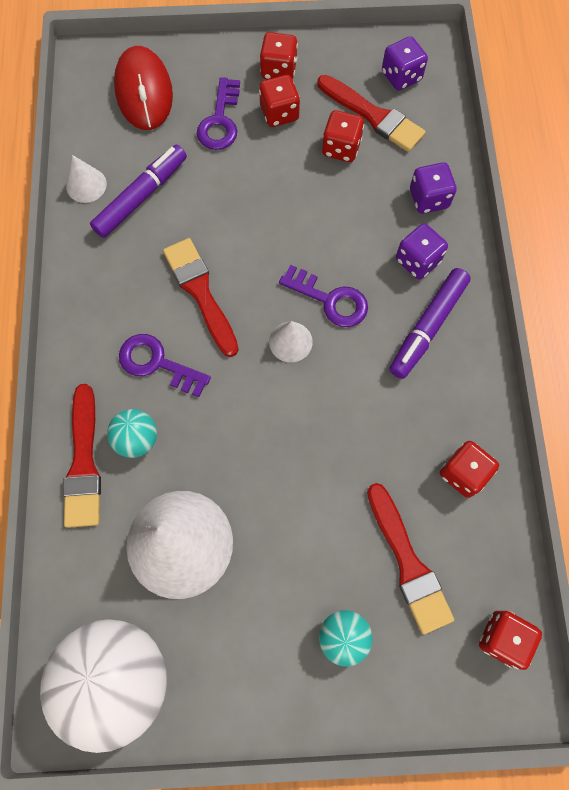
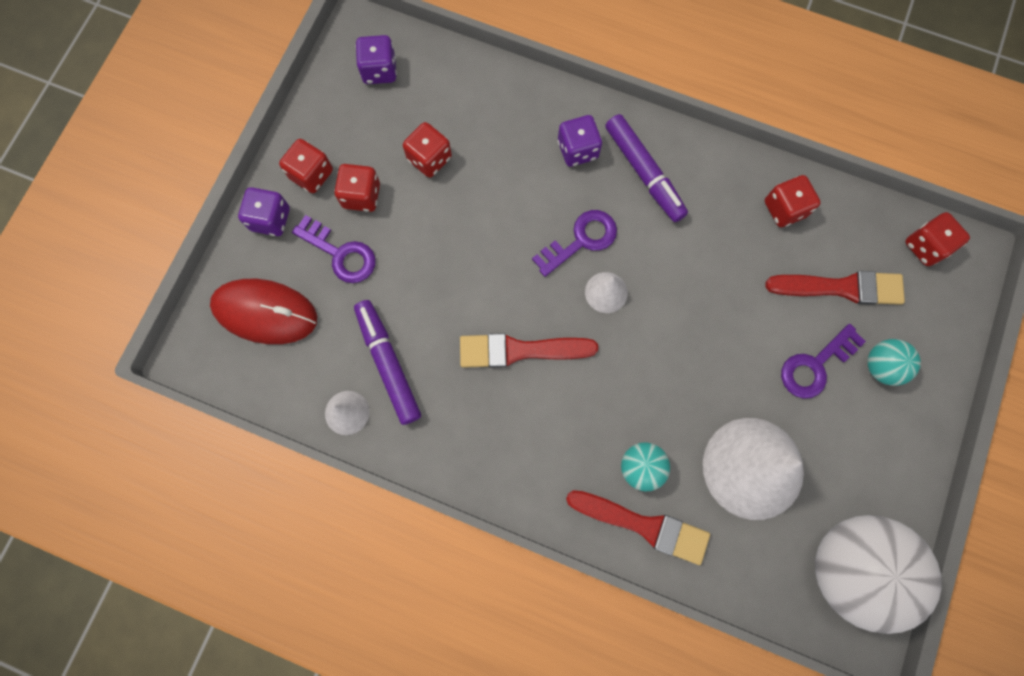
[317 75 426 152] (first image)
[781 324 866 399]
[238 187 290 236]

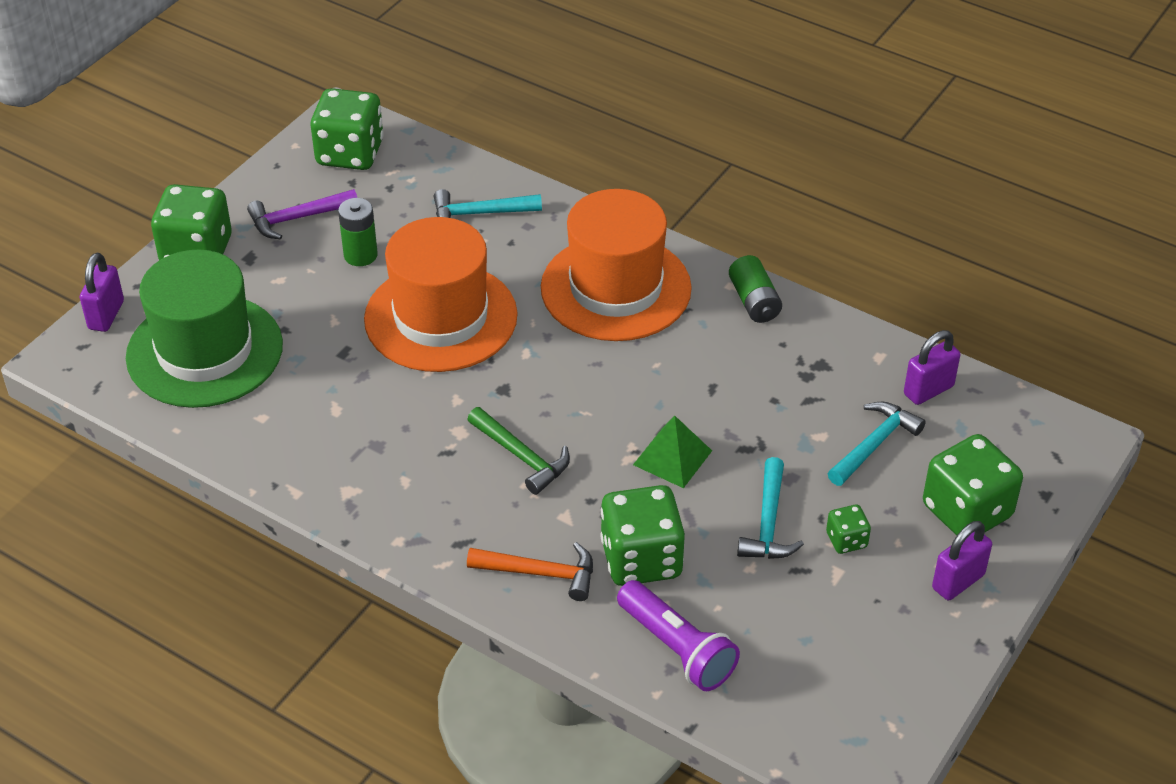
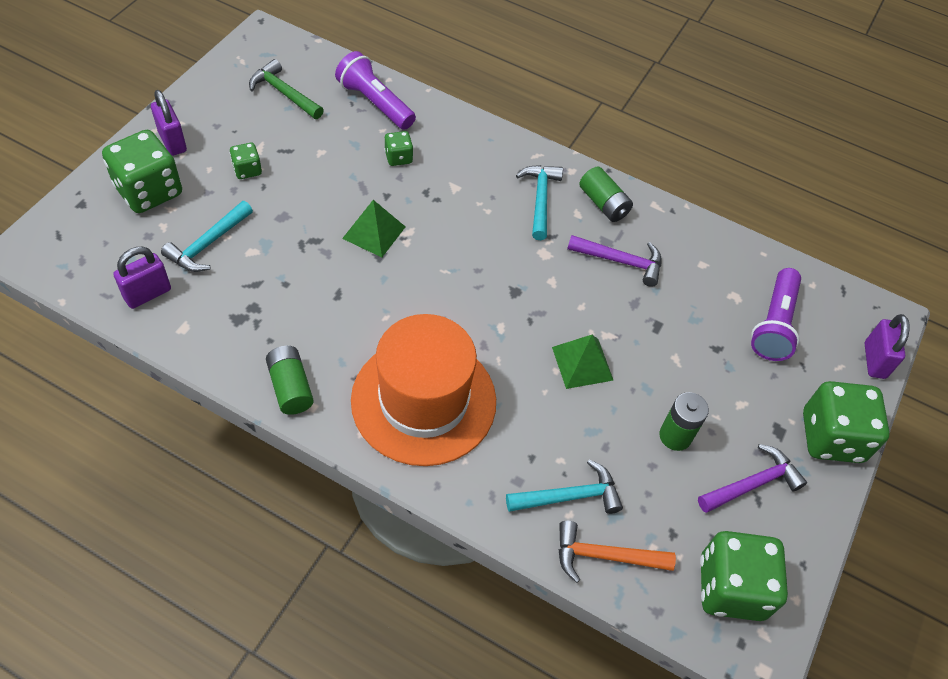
[567 235 661 287]
[579 167 633 222]
[249 59 324 119]
[558 521 676 583]
[516 165 563 240]
[751 268 801 361]
[552 335 614 389]
[151 90 187 156]
[384 131 413 166]

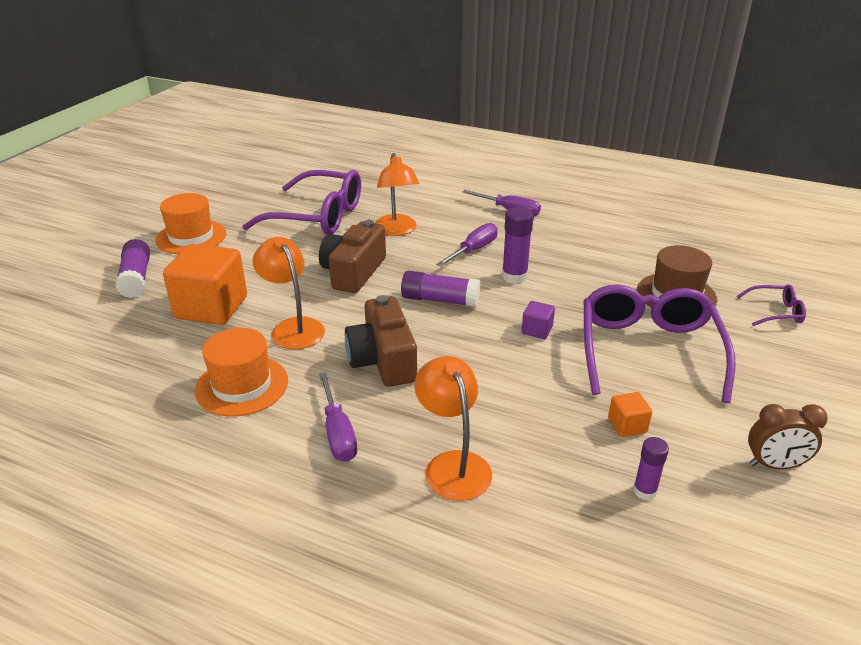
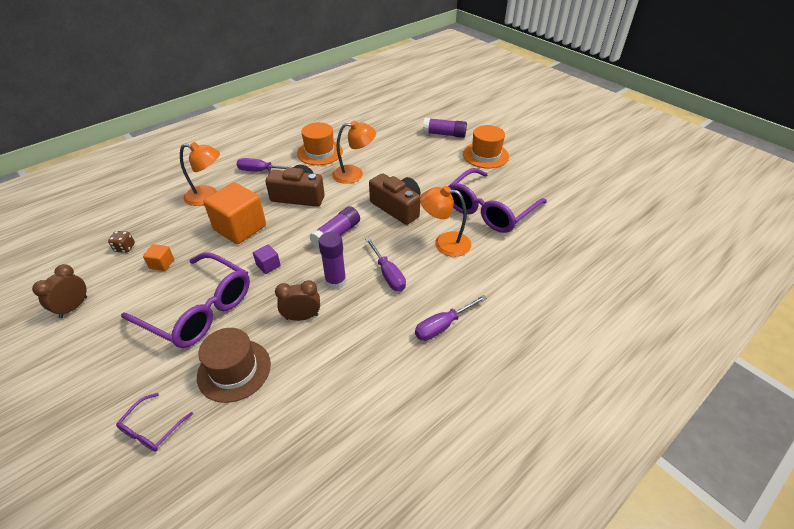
[275 280 320 321]
[203 182 266 244]
[108 231 135 253]

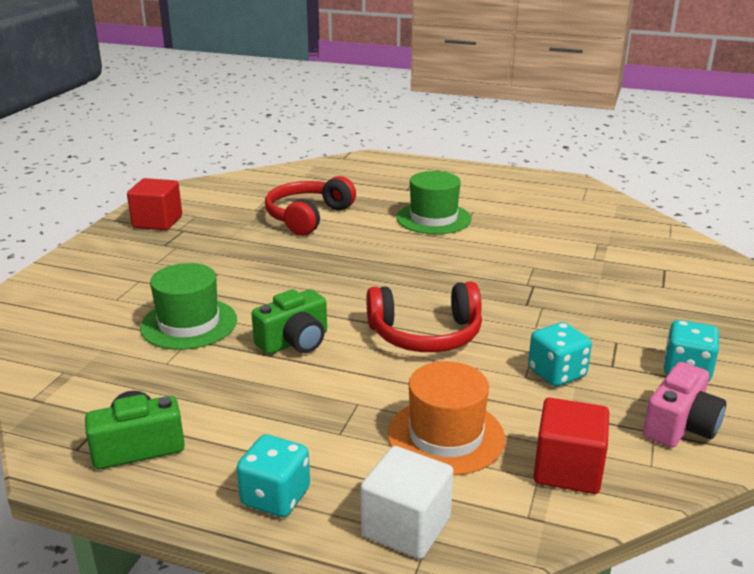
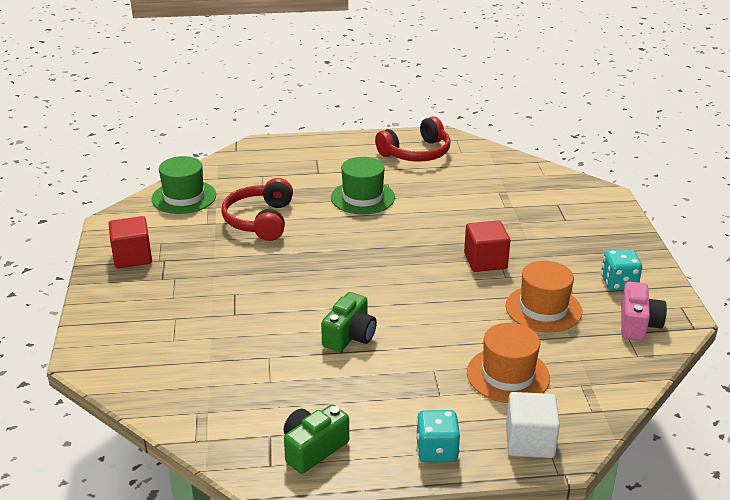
[152 156 216 214]
[375 116 451 162]
[464 221 510 272]
[506 261 582 332]

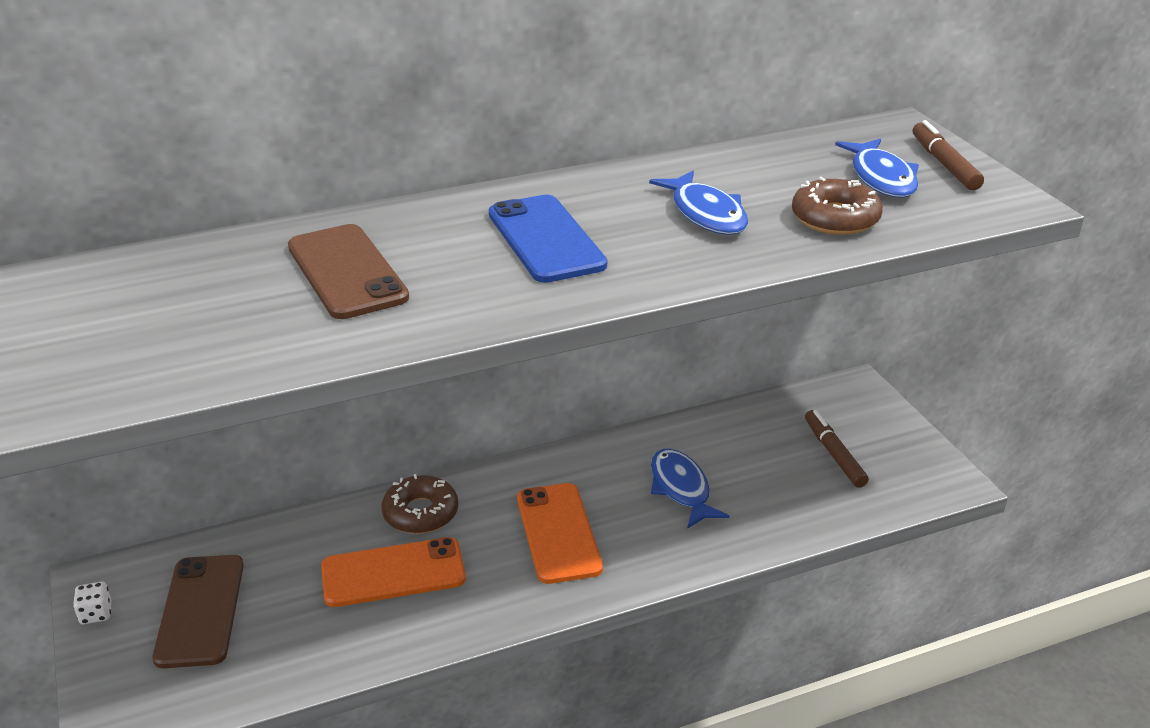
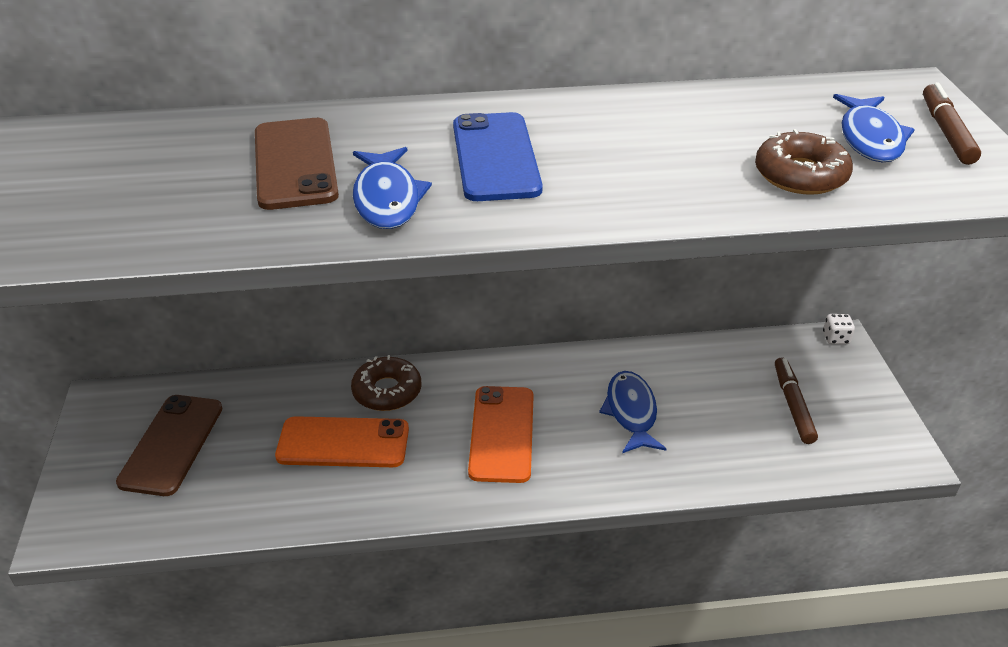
[823 314 855 344]
[353 147 432 229]

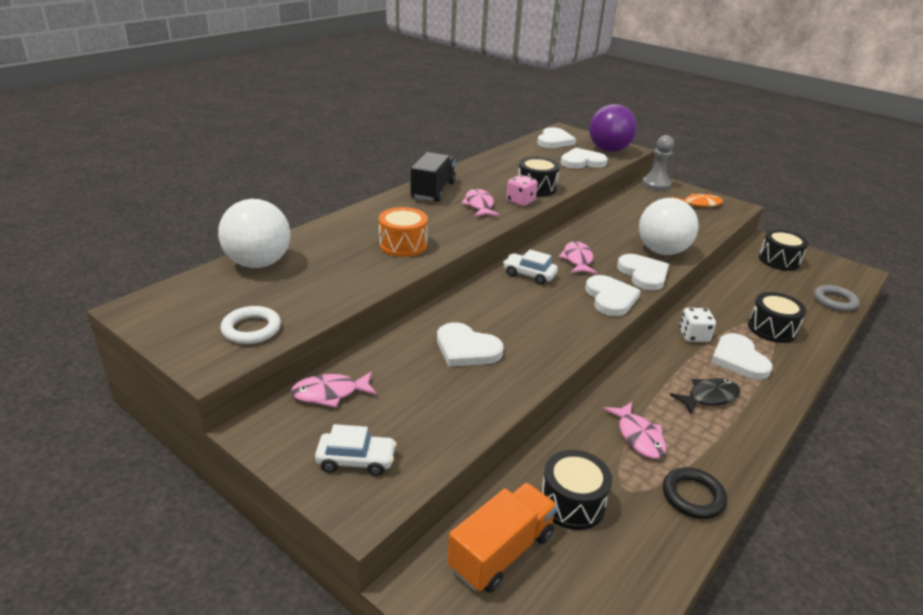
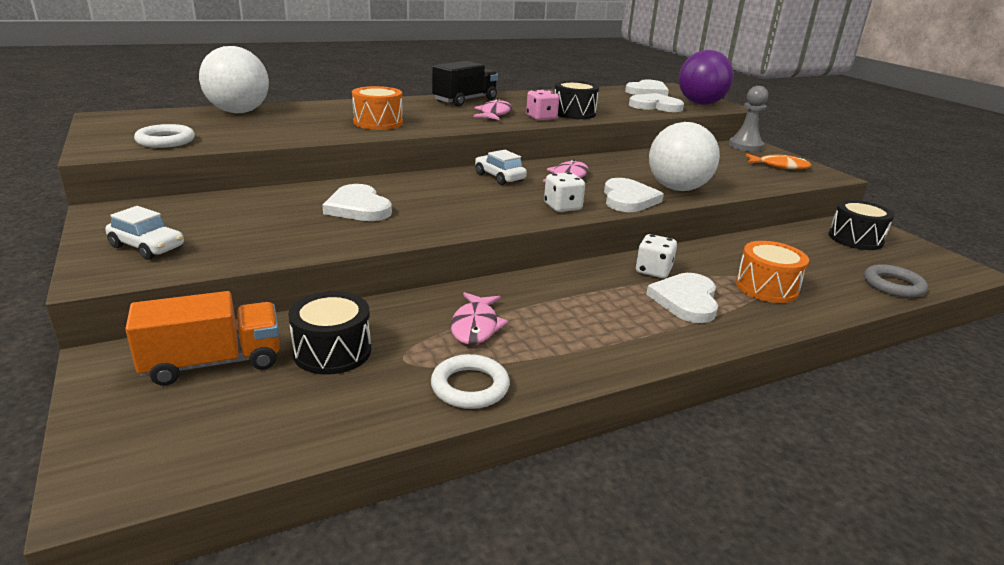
[291 372 377 407] (first image)
[670 378 740 414] (first image)
[544 172 585 212]
[431 354 510 409]
[736 241 809 303]

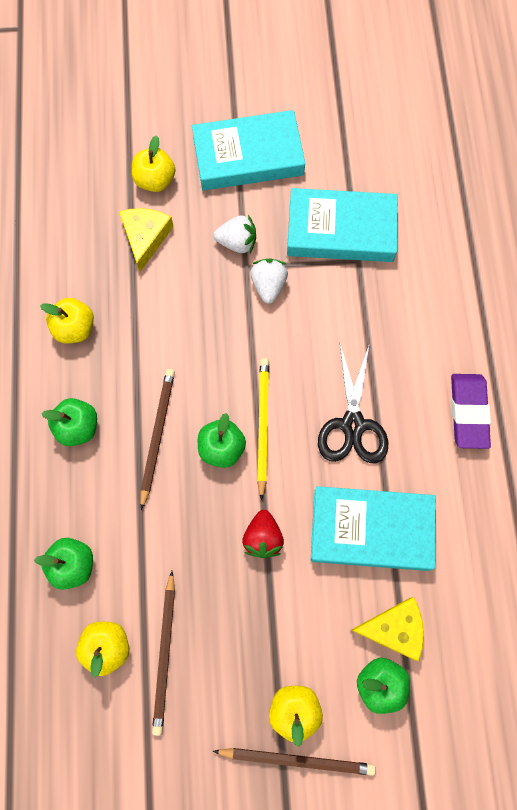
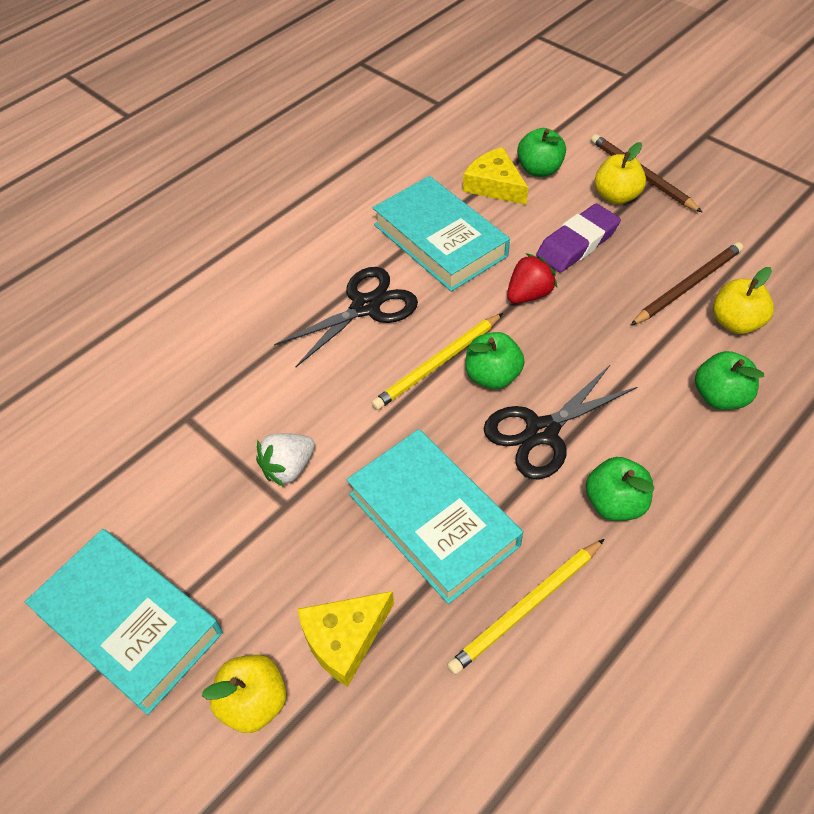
[213 215 256 253] (first image)
[347 429 523 604]
[536 204 621 273]
[447 539 604 675]
[483 365 637 479]

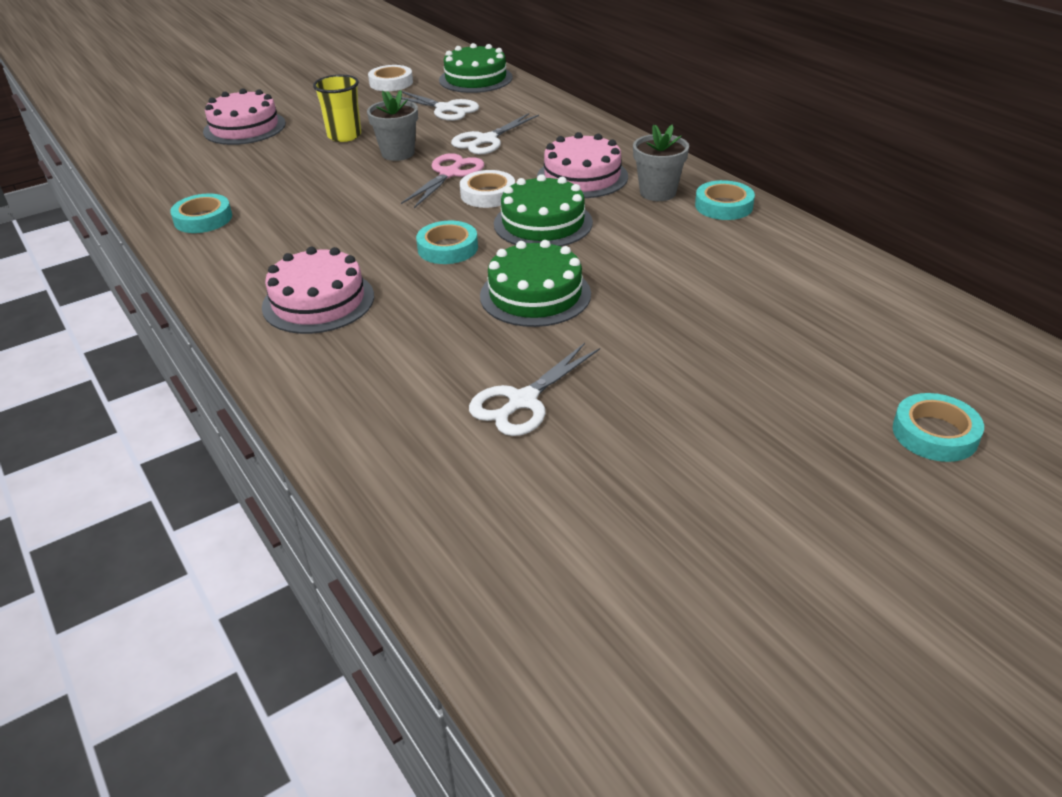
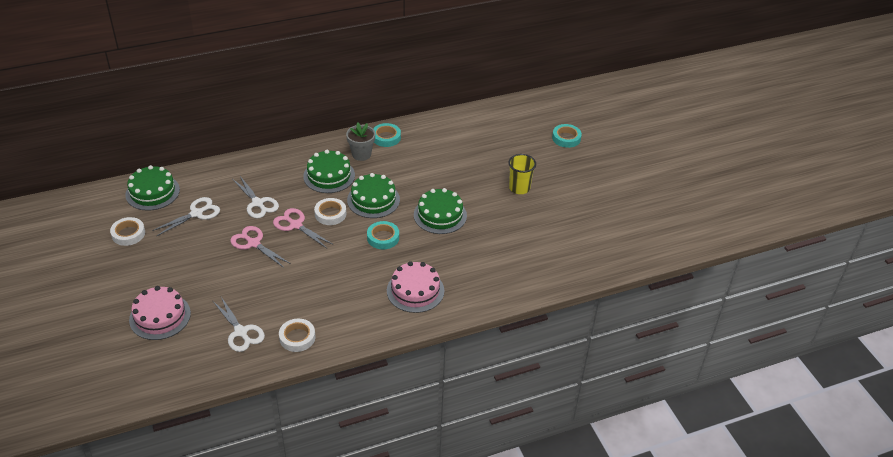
[508 154 536 194]
[213 297 265 352]
[230 226 291 268]
[279 319 315 352]
[303 150 355 193]

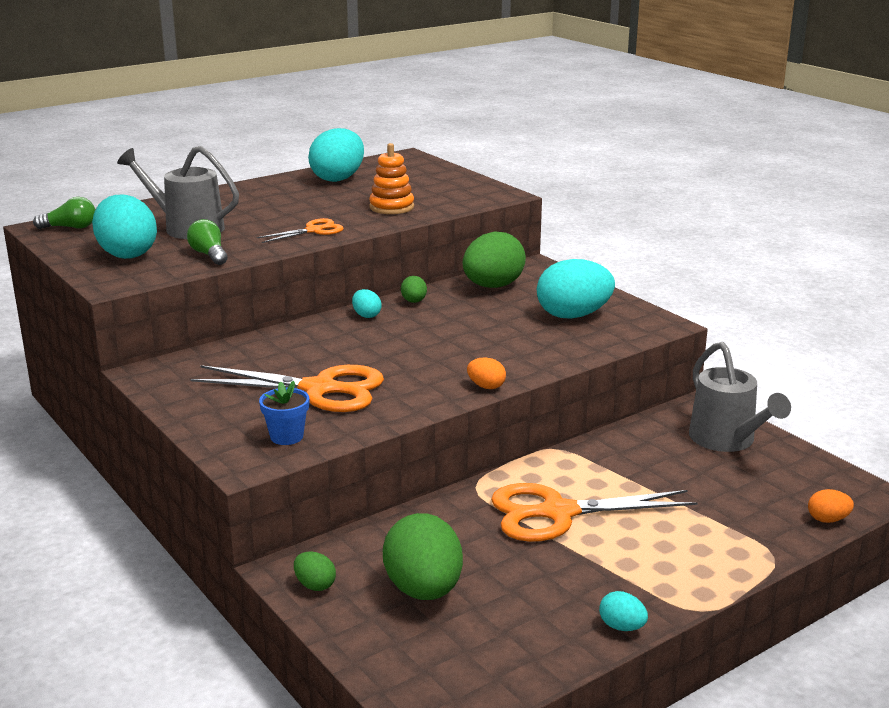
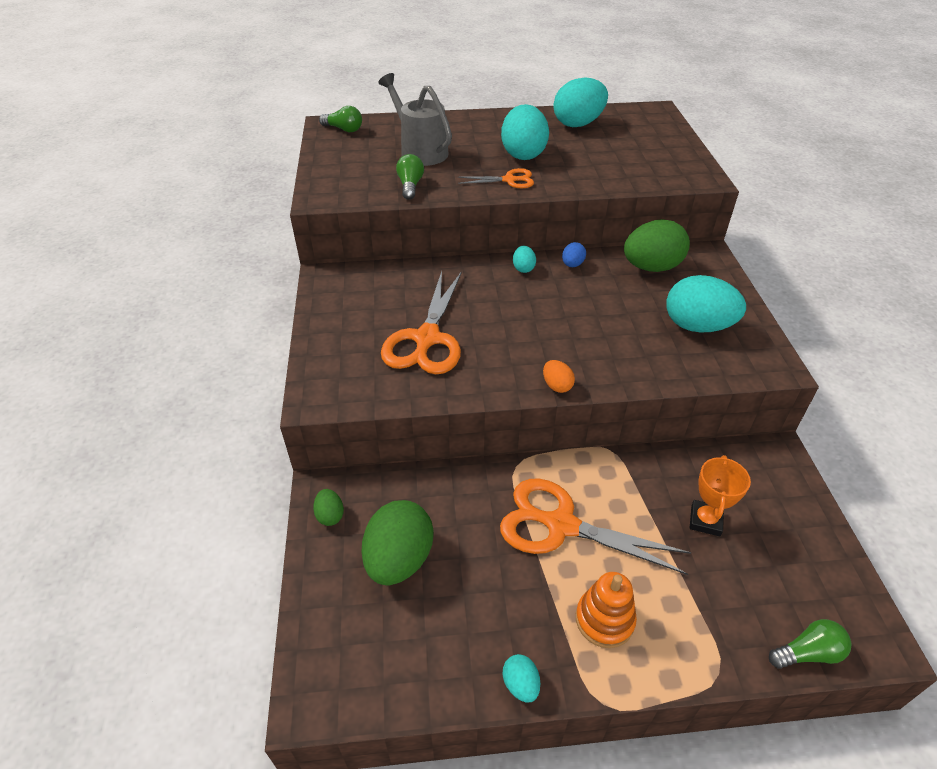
[259 381 309 445] (first image)
[689 342 791 452] (first image)
[690 455 751 536]
[501 104 549 160]
[576 572 637 648]
[769 619 851 669]
[562 242 586 267]
[381 271 462 374]

